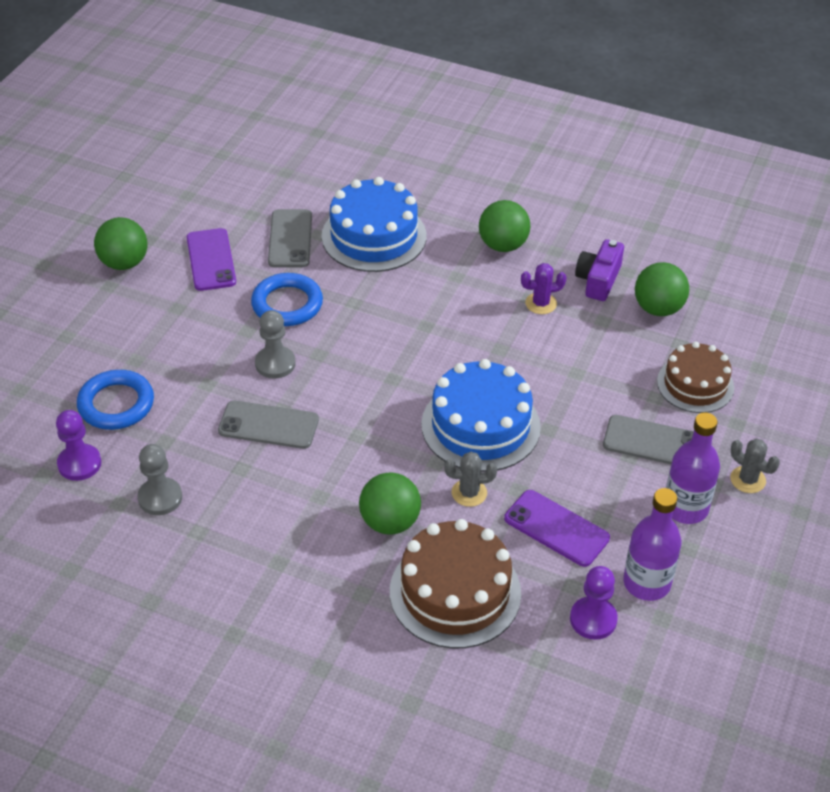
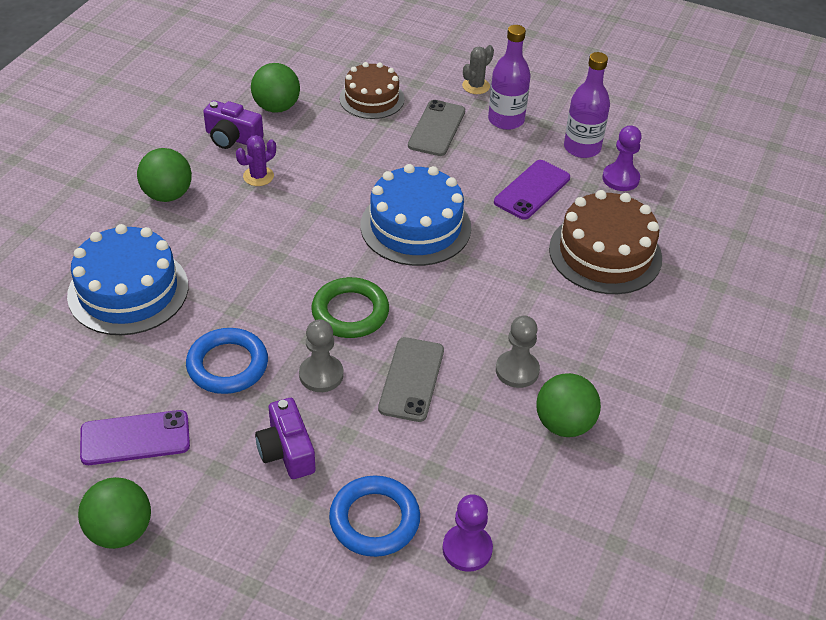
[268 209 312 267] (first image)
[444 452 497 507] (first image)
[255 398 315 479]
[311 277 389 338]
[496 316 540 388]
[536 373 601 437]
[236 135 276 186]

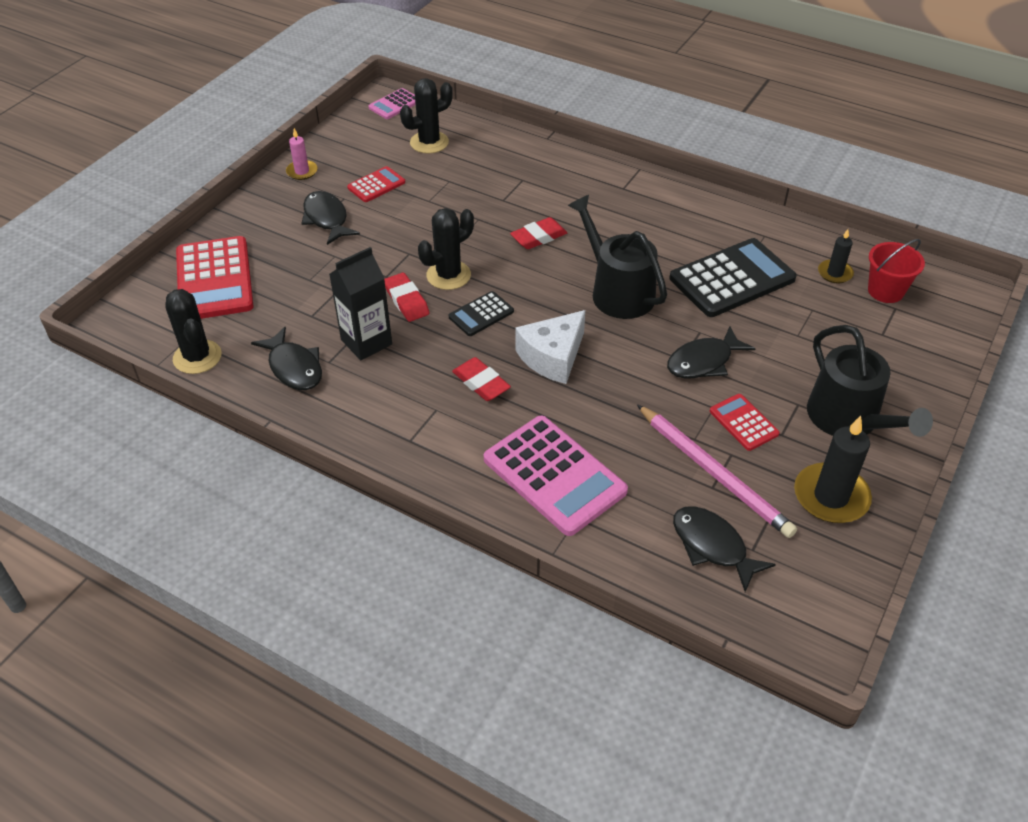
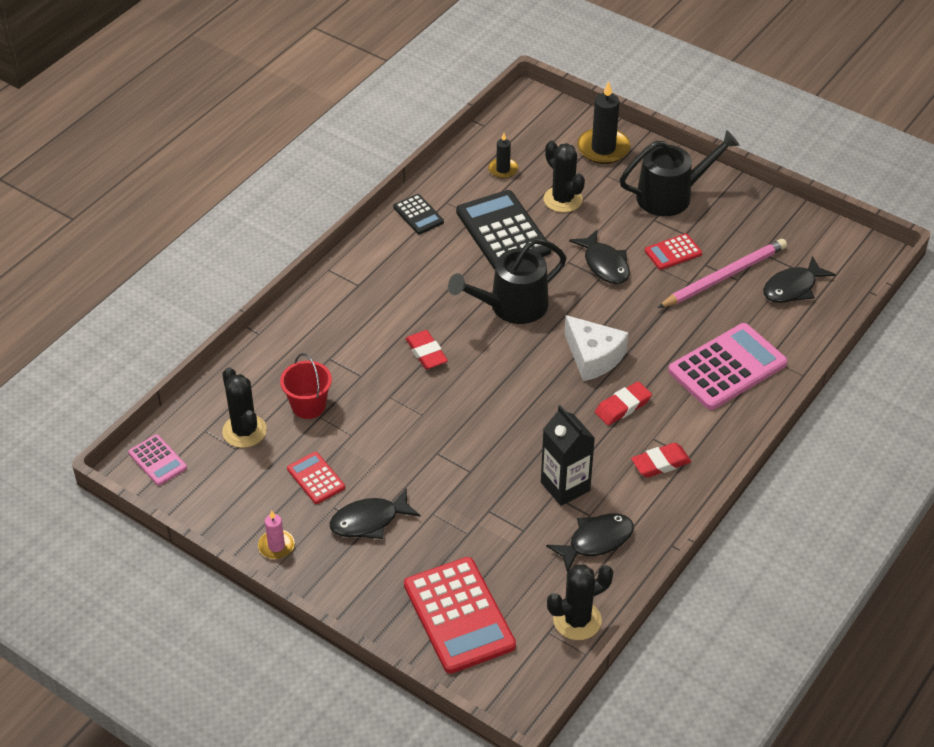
[631 443 691 478]
[544 141 585 213]
[393 194 444 234]
[577 81 630 164]
[280 353 332 419]
[404 557 516 674]

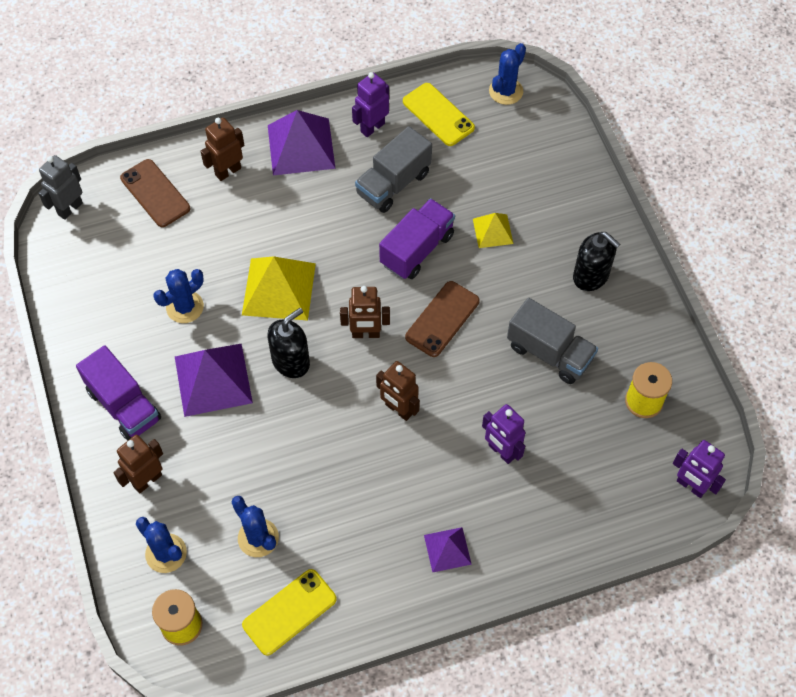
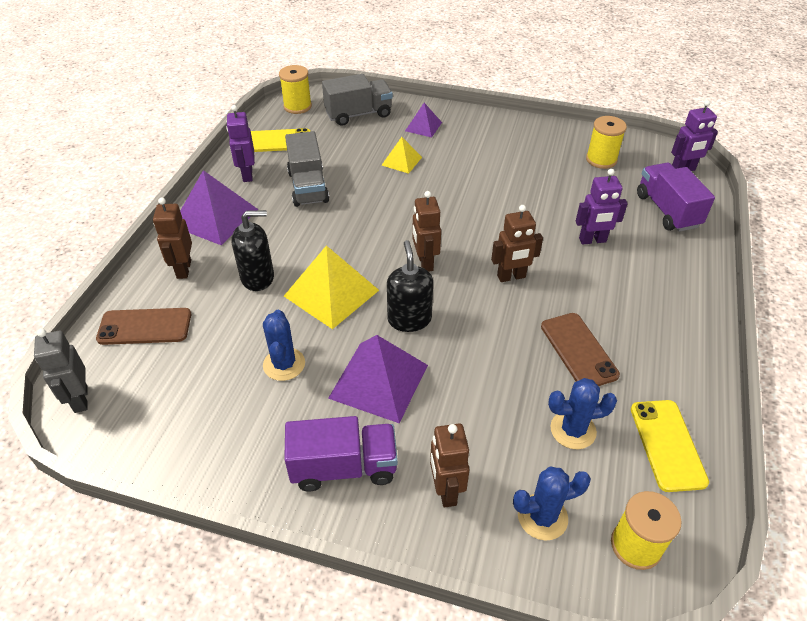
[637 163 715 232]
[541 313 620 386]
[405 103 442 138]
[322 74 393 126]
[231 210 274 291]
[279 65 312 114]
[412 191 441 272]

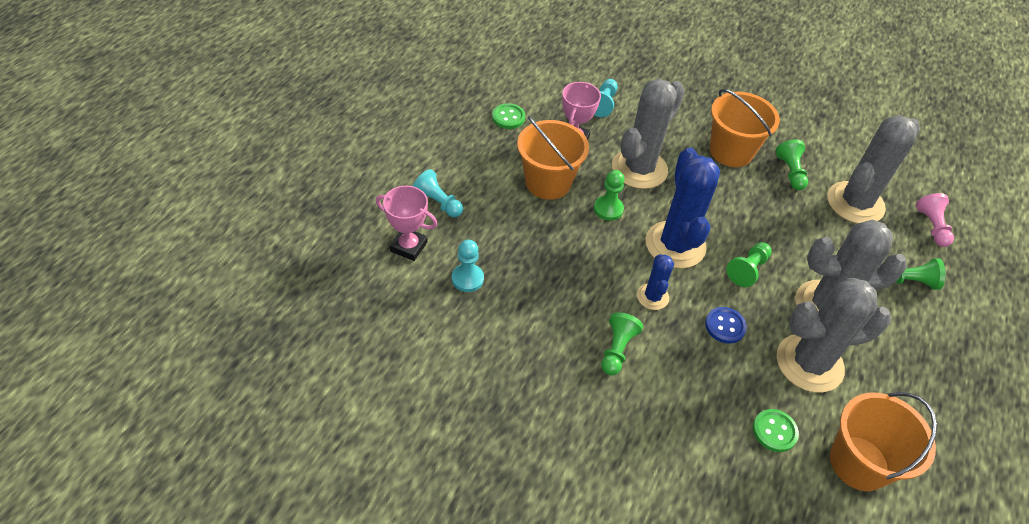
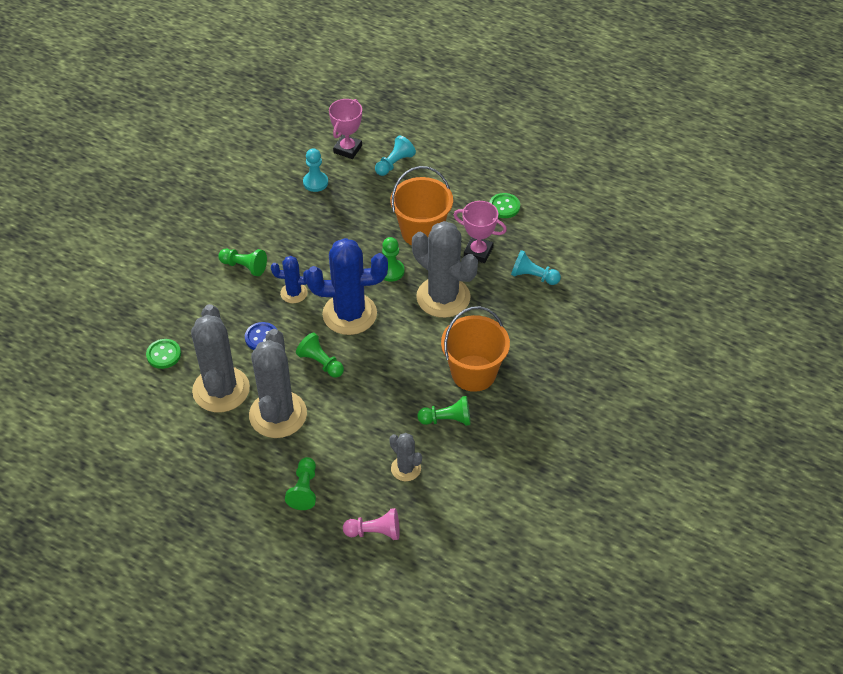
[830 392 937 491] (first image)
[389 433 422 481]

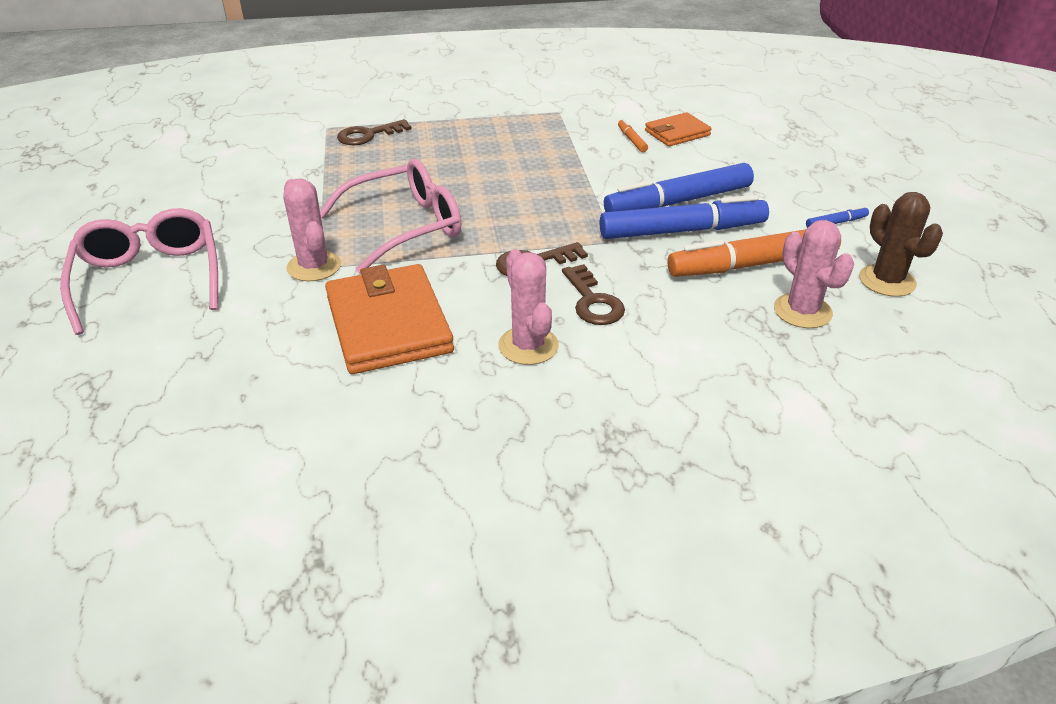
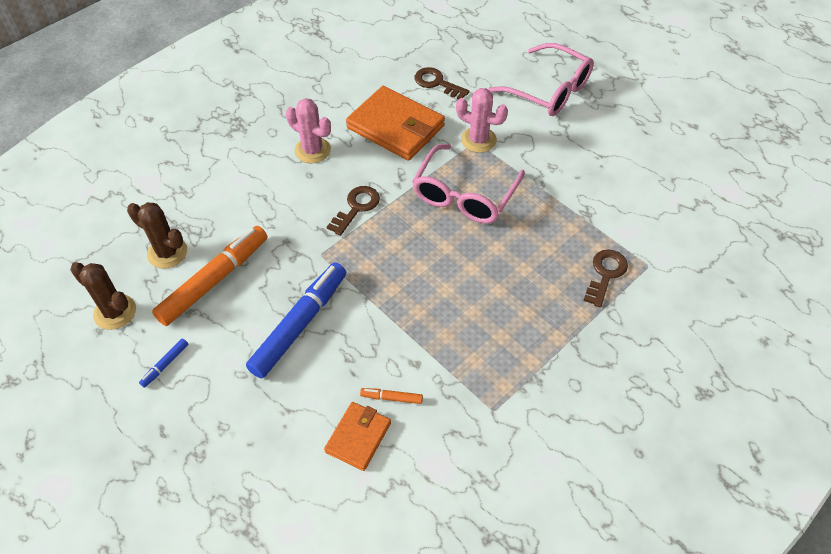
[600 195 769 239] (first image)
[415 67 470 100]
[127 202 187 269]
[360 388 423 404]

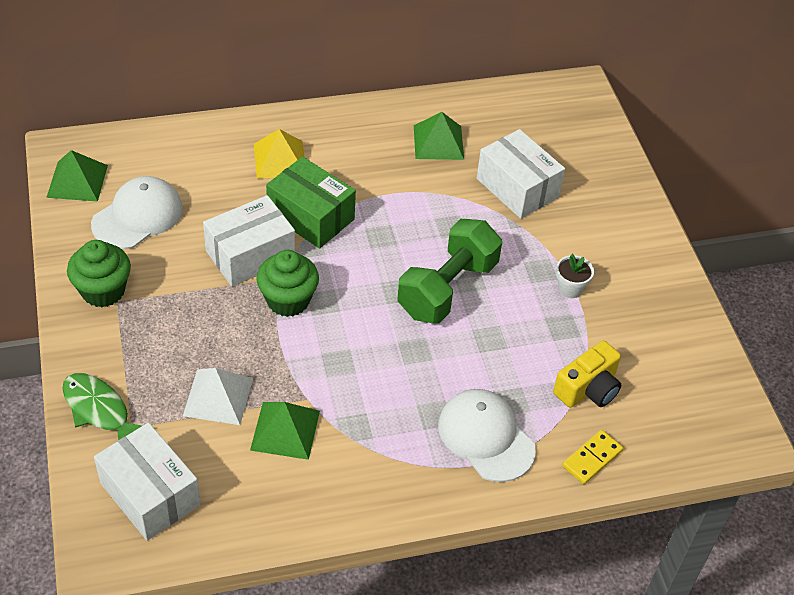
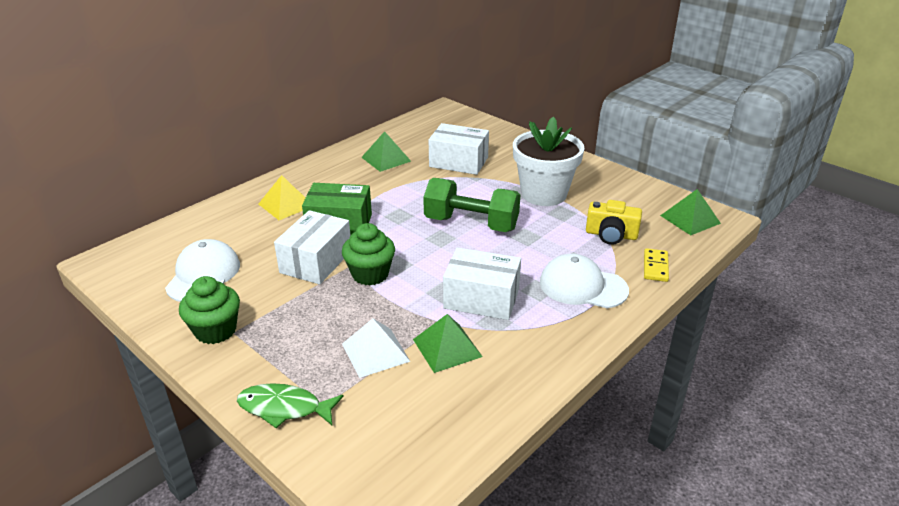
[660 189 721 235]
[443 248 521 320]
[423 178 520 232]
[586 200 642 245]
[513 116 585 206]

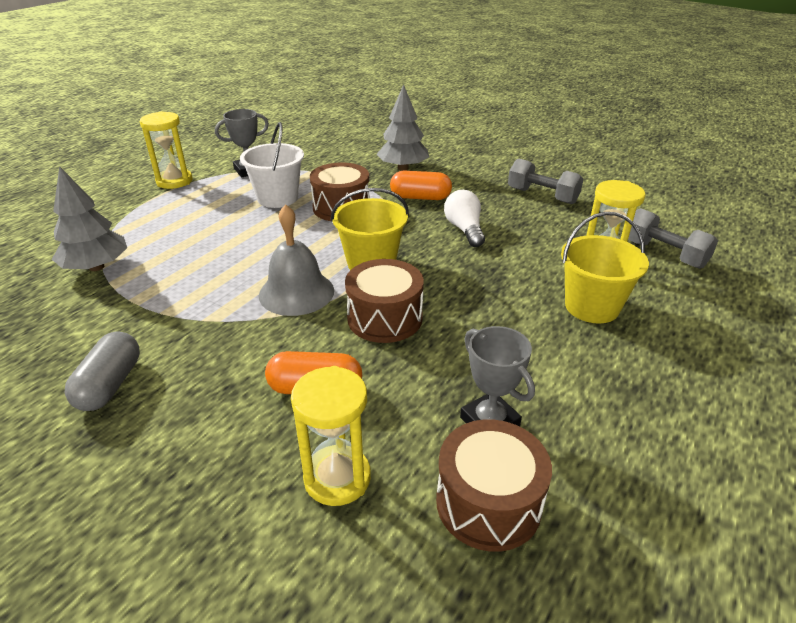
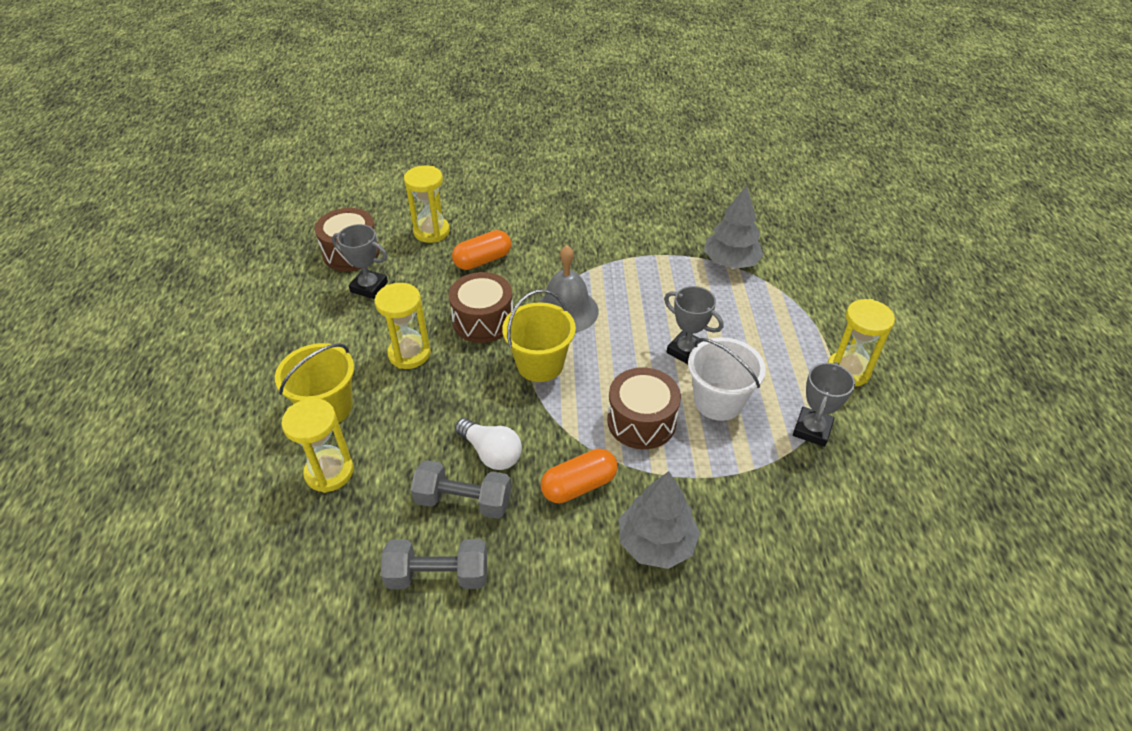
[65 331 140 411] (first image)
[374 283 431 369]
[664 286 723 364]
[411 460 511 519]

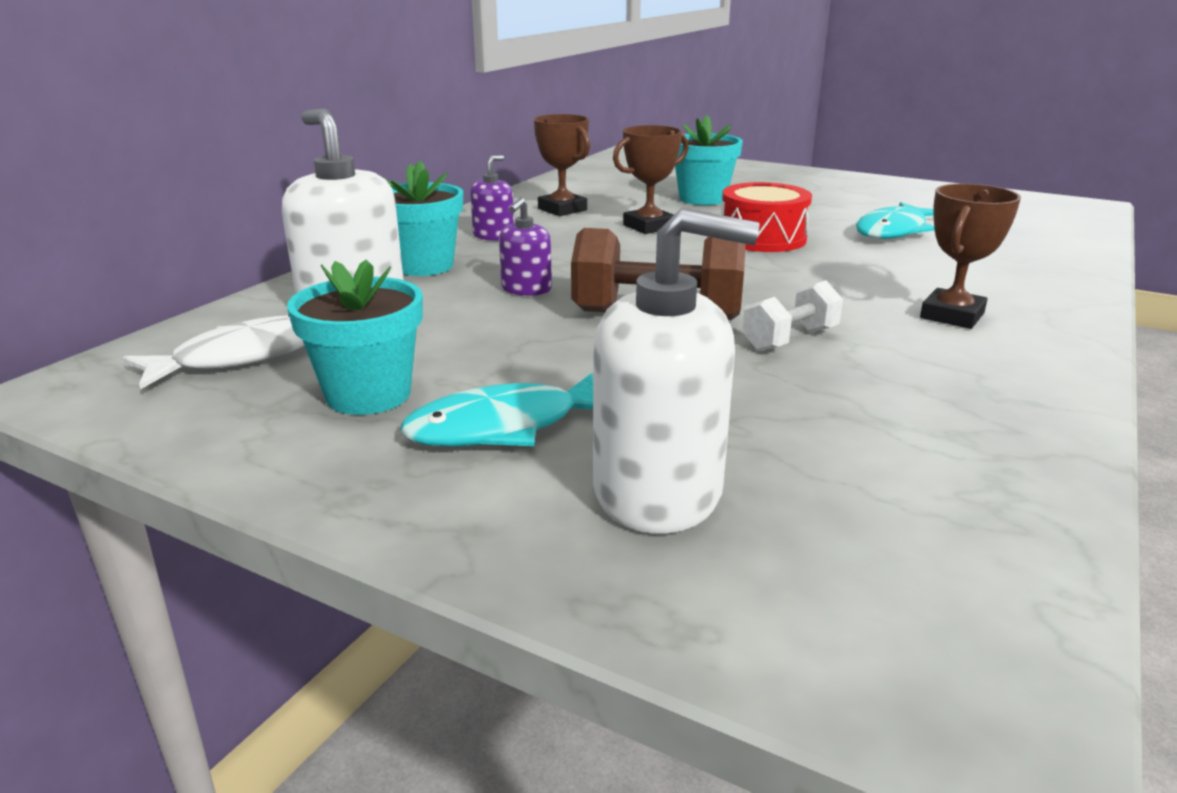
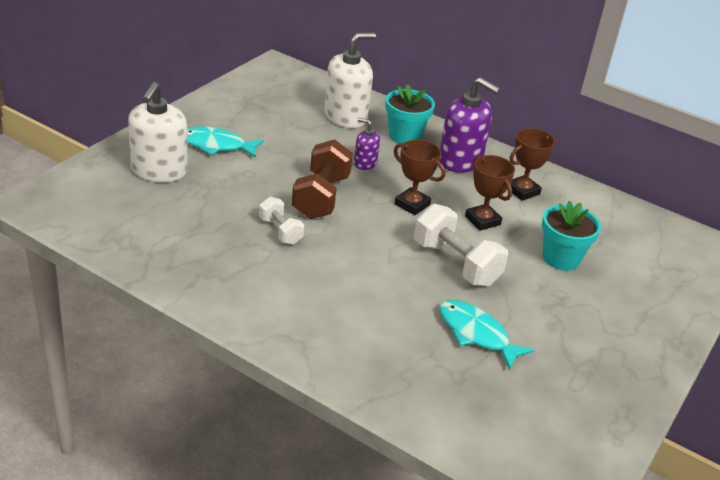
[123 315 304 389] (first image)
[287 260 423 415] (first image)
[394 139 445 215]
[414 204 508 287]
[187 126 264 158]
[440 77 500 173]

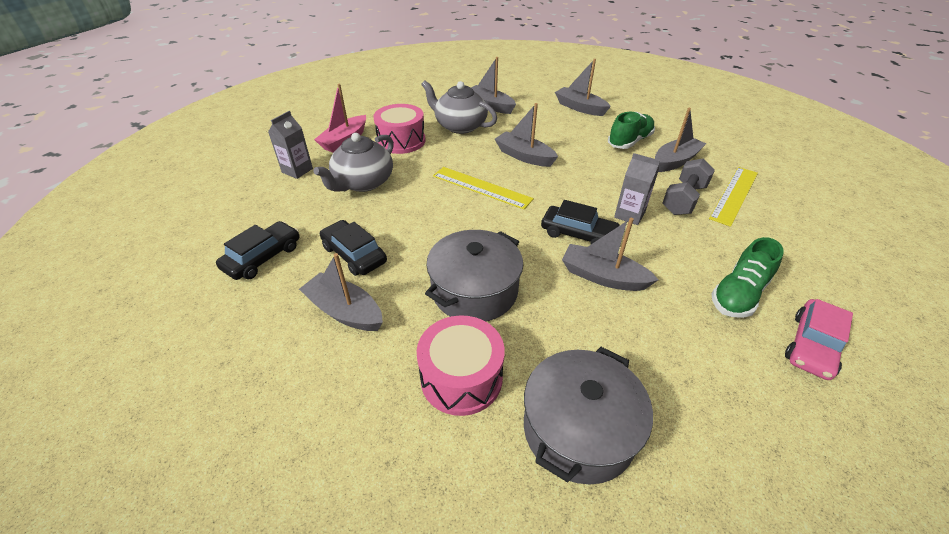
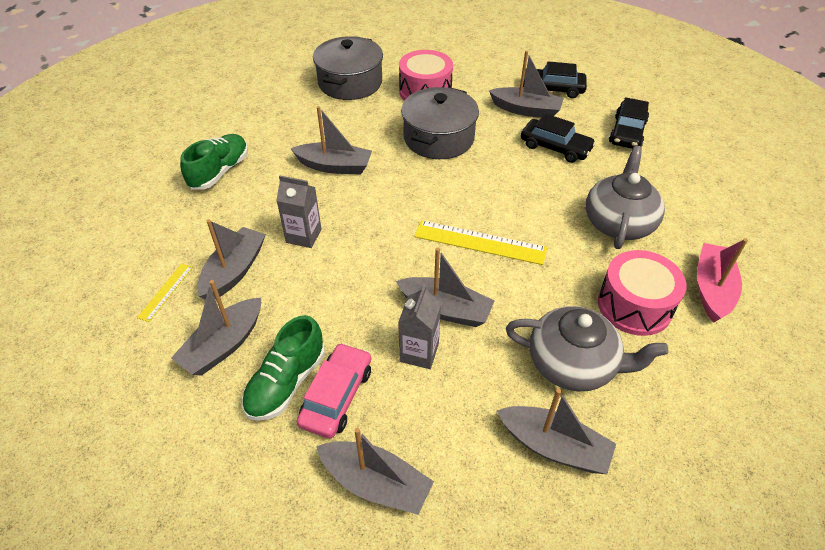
[398 285 441 369]
[523 61 587 98]
[297 343 371 438]
[197 219 266 300]
[137 263 193 322]

